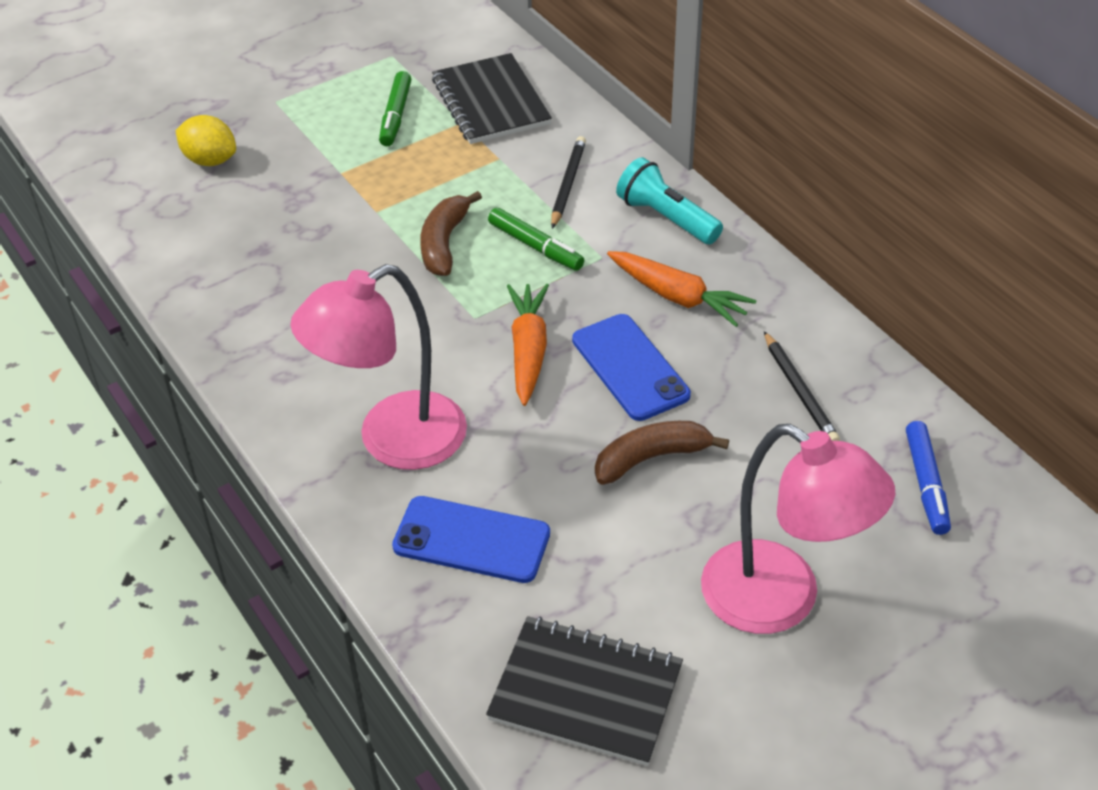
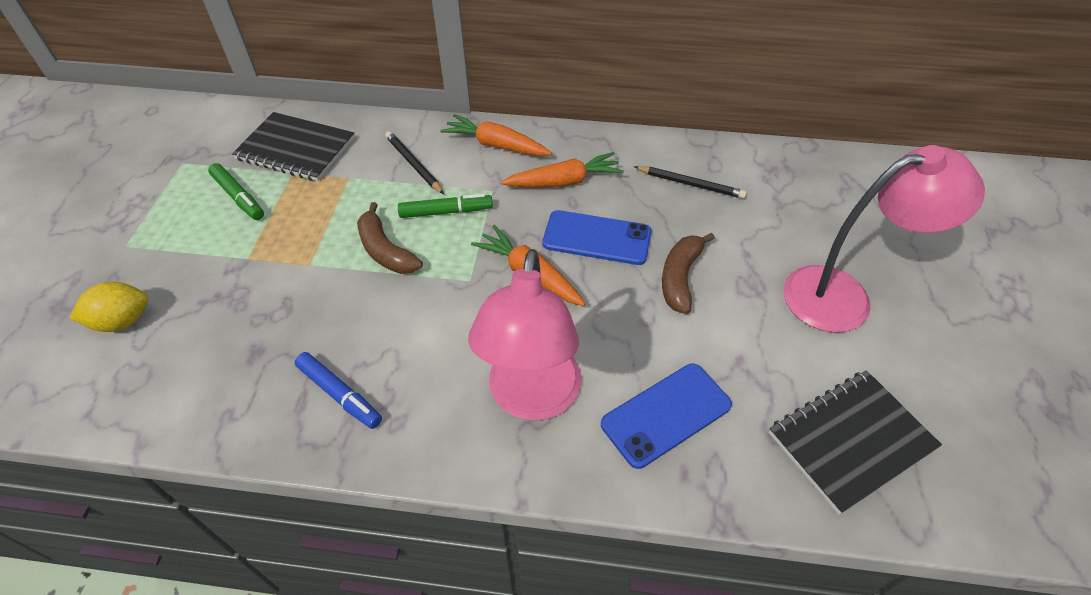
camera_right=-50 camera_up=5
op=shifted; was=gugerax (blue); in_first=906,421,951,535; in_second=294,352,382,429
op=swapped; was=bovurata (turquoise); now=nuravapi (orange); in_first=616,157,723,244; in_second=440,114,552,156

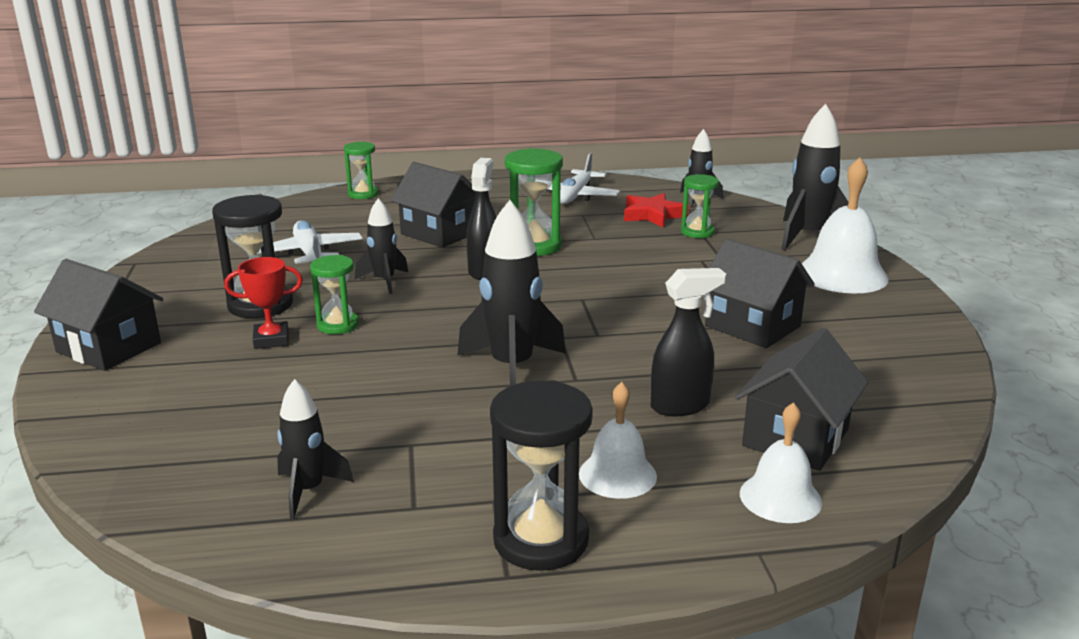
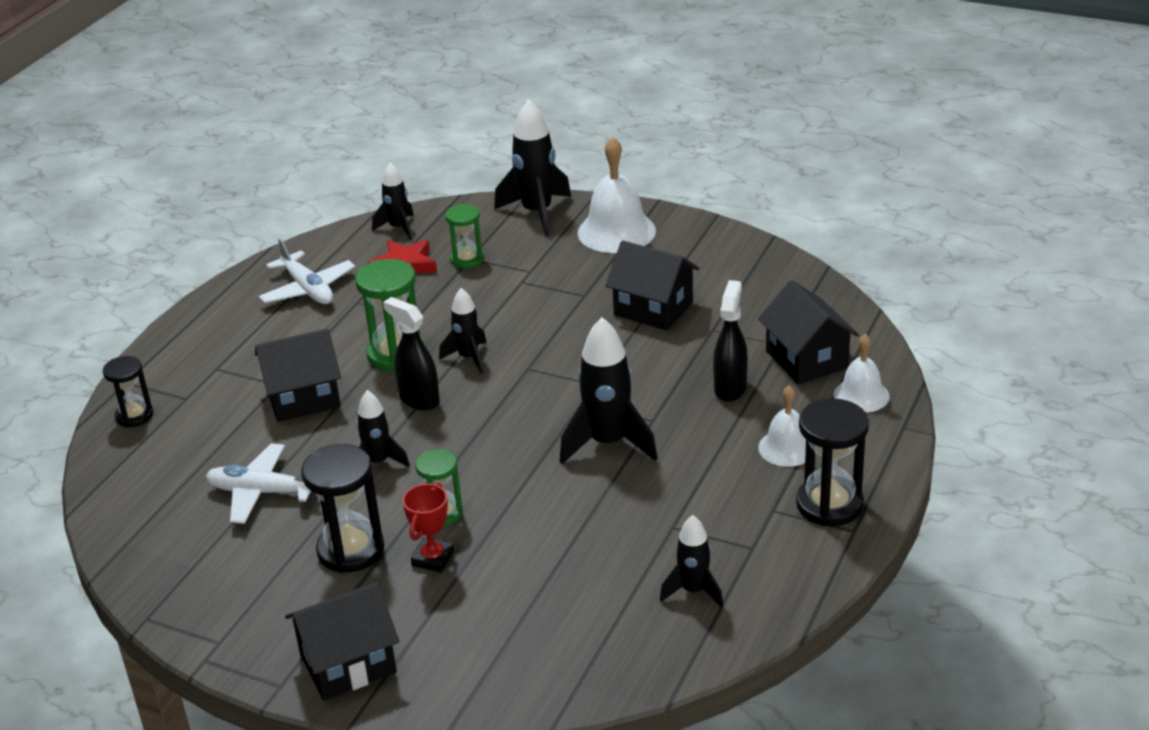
camera_right=-55 camera_up=10
op=new; now=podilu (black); in_second=439,288,487,374
op=repainted; was=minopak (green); now=minopak (black); in_first=344,142,379,199; in_second=103,356,153,428
op=rotated; was=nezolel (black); in_first=705,238,815,348; in_second=605,240,699,331; clockwise=45

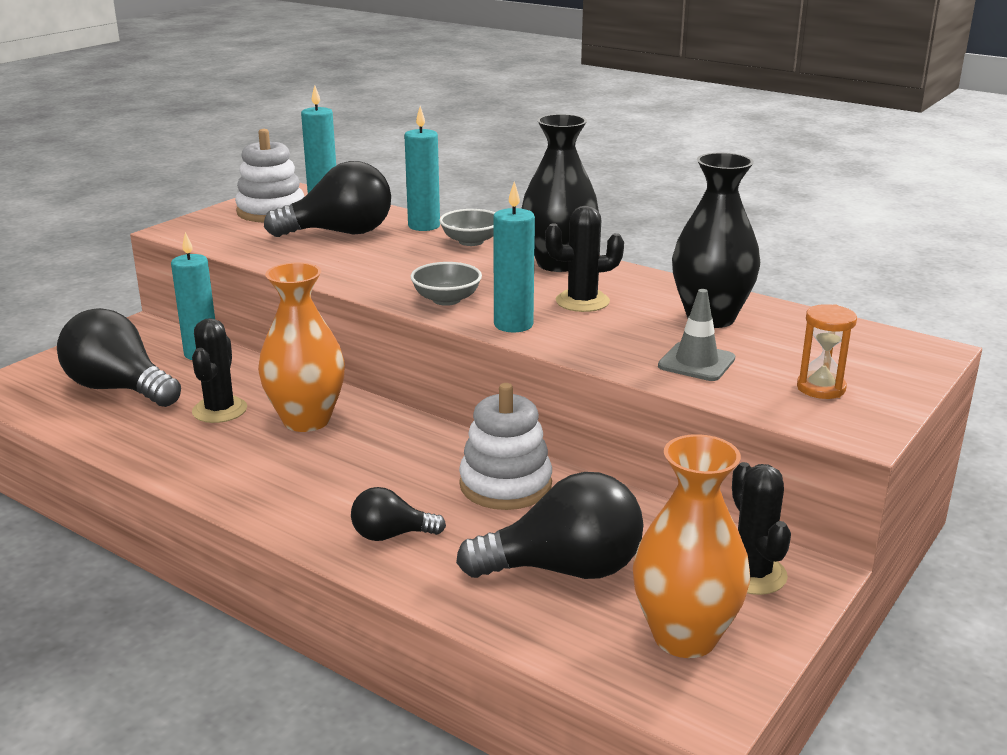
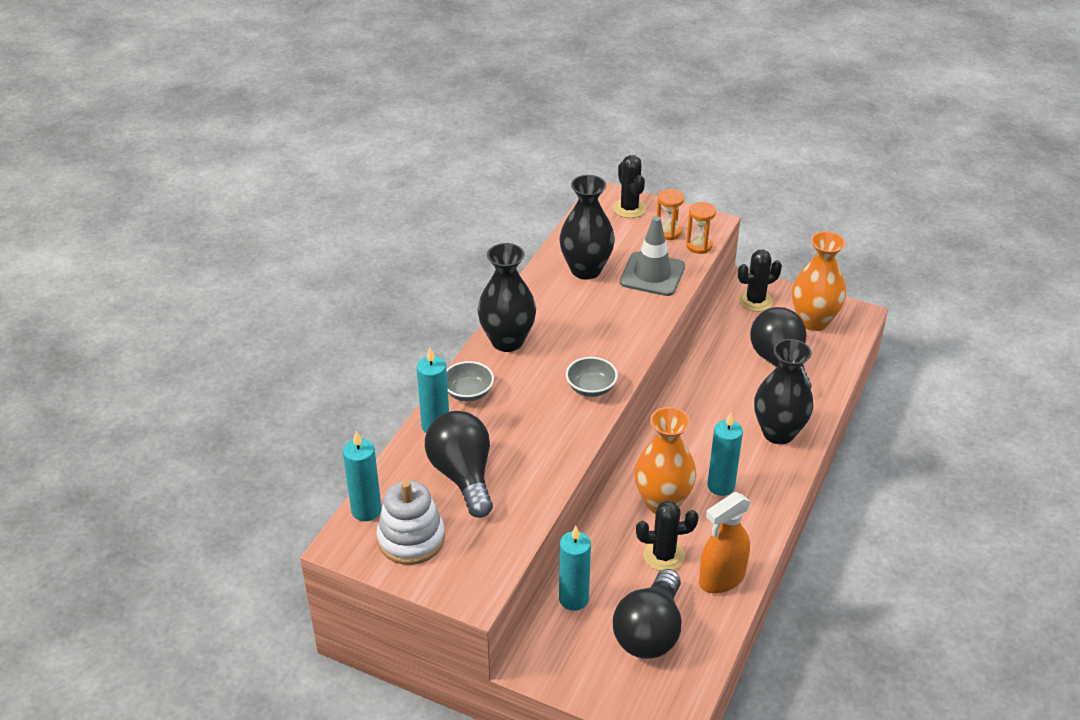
camera_right=-100 camera_up=15
op=gone; was=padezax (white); in_first=459,383,552,510
op=new; now=minopak (orange); in_second=686,202,716,254
op=new; now=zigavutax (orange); in_second=699,492,751,594
op=shifted; was=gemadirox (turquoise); in_first=493,181,535,332; in_second=707,413,743,496
op=shifted; was=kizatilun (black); in_first=545,206,624,312; in_second=613,155,646,218
op=swapped; was=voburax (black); now=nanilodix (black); in_first=351,487,446,541; in_second=754,339,814,444
op=scaled; was=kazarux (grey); in_first=658,289,735,381; in_second=620,216,685,296; ratio=1.5

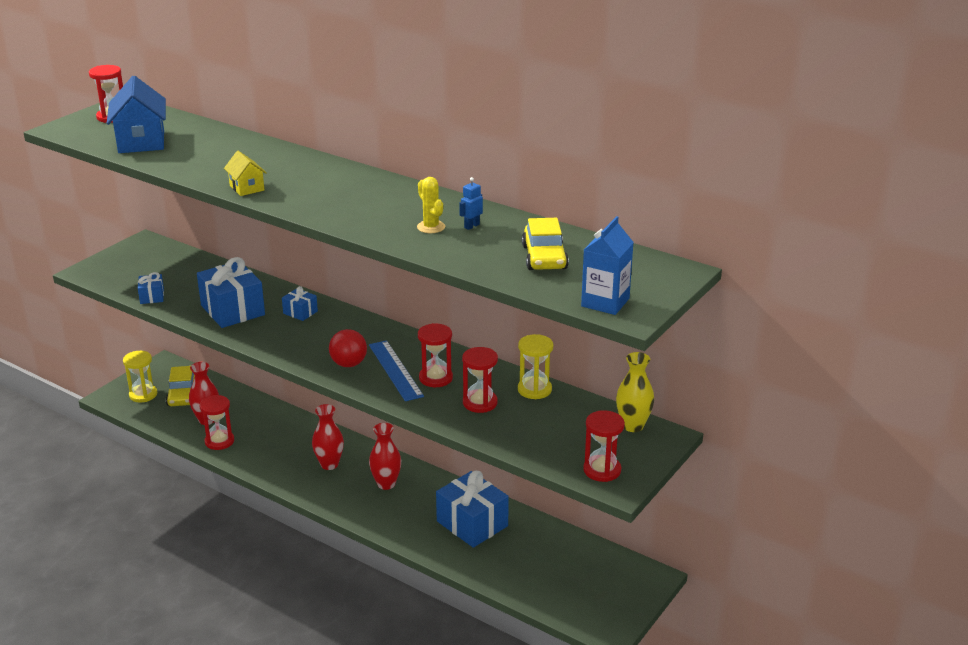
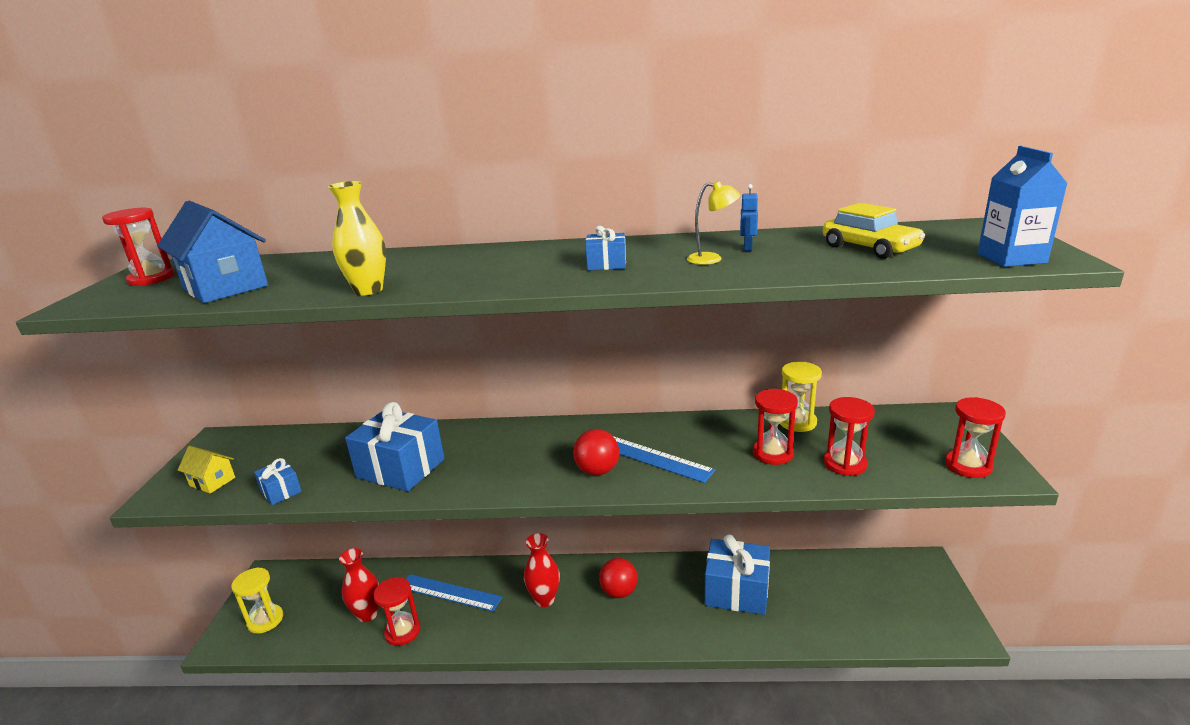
camera_right=-30 camera_up=-5
op=gone; was=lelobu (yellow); in_first=166,366,195,406
op=new; now=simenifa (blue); in_second=406,574,502,612
op=shifted; was=nezolel (yellow); in_first=224,151,267,196; in_second=178,446,235,494
op=shifted; was=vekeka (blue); in_first=282,286,318,321; in_second=585,226,626,271
op=shifted; was=minopak (red); in_first=418,323,453,387; in_second=824,397,875,476
op=shifted; was=nanilodix (yellow); in_first=616,352,654,432; in_second=328,181,386,296
op=swapped; was=nanilodix (red); now=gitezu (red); in_first=369,423,401,490; in_second=599,558,638,598
op=swapped; was=kizatilun (yellow); now=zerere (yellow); in_first=417,177,445,233; in_second=687,181,740,265

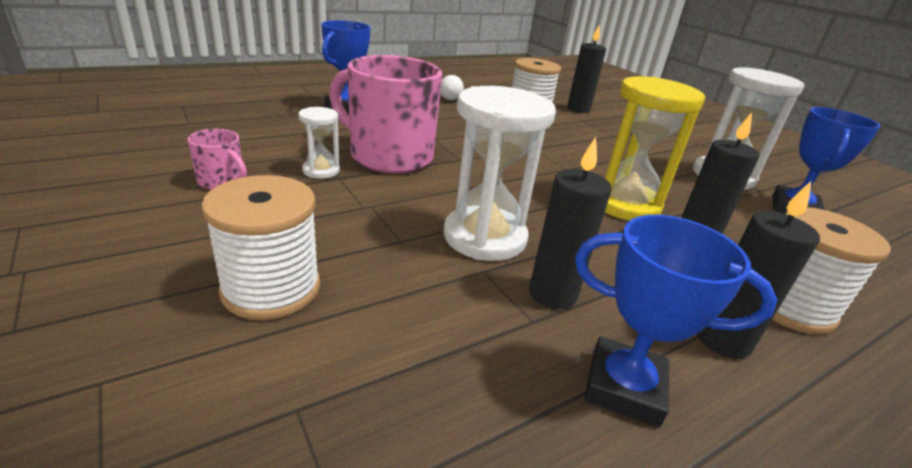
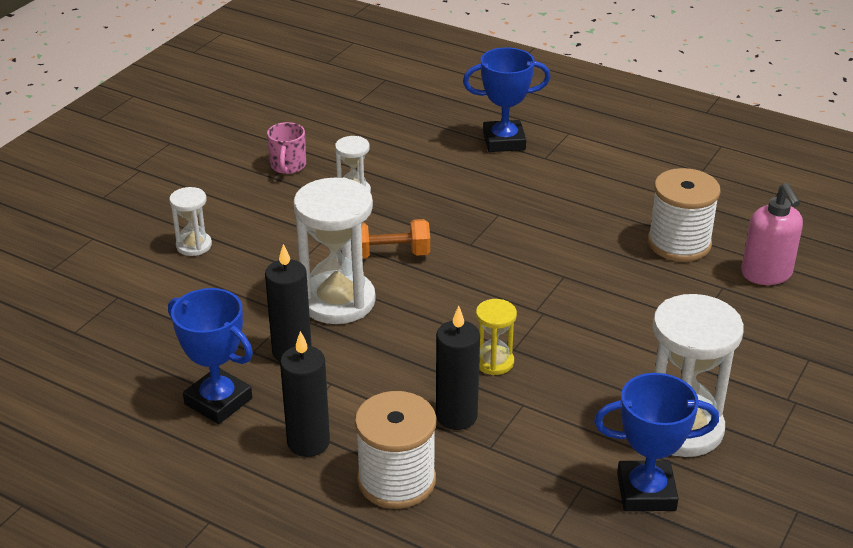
camera_right=65 camera_up=5
op=gone; was=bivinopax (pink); in_first=329,55,442,174
op=gone; was=voburax (white); in_first=440,75,464,100
op=new; now=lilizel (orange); in_second=351,219,430,259
op=swapped; was=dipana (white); now=minopak (white); in_first=201,175,320,320; in_second=169,187,212,256
op=swapped; was=gemadirox (black); now=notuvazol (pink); in_first=567,26,606,113; in_second=741,183,803,285
op=rotated; was=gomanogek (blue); in_first=575,215,777,428; in_second=168,288,253,424; clockwise=-45
op=scaled; was=minopak (yellow); in_first=605,76,705,221; in_second=476,299,517,375; ratio=0.5

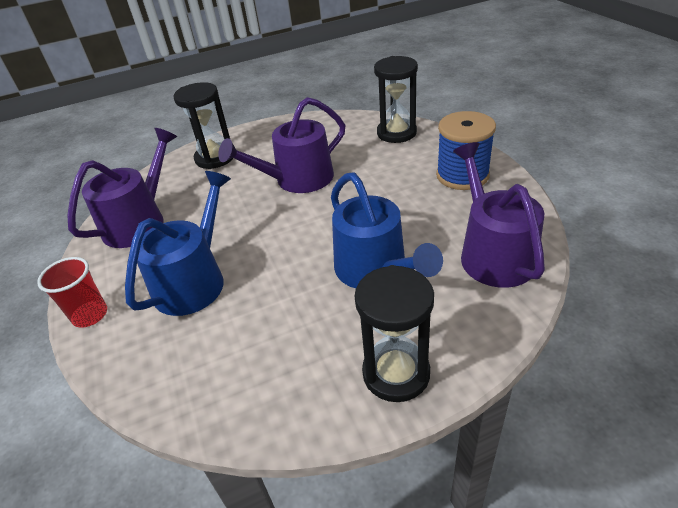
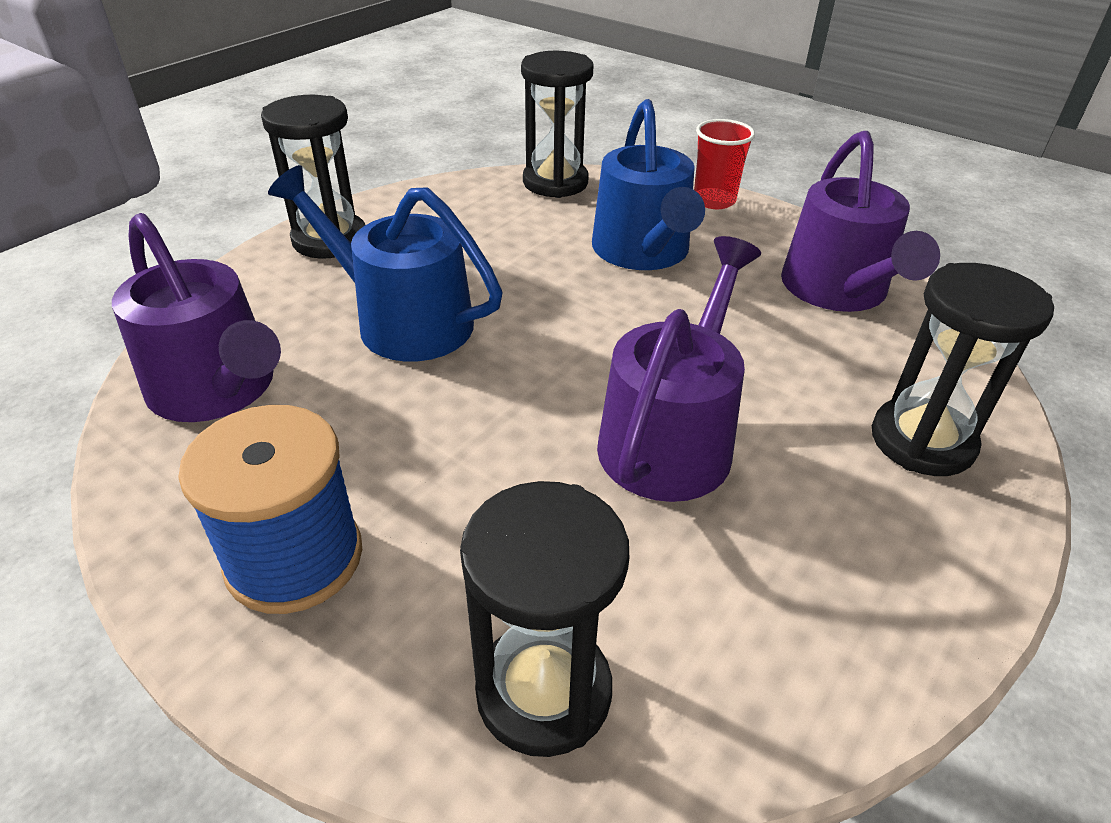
camera_right=145 camera_up=0
op=new; now=minopak (black); in_second=521,51,593,198

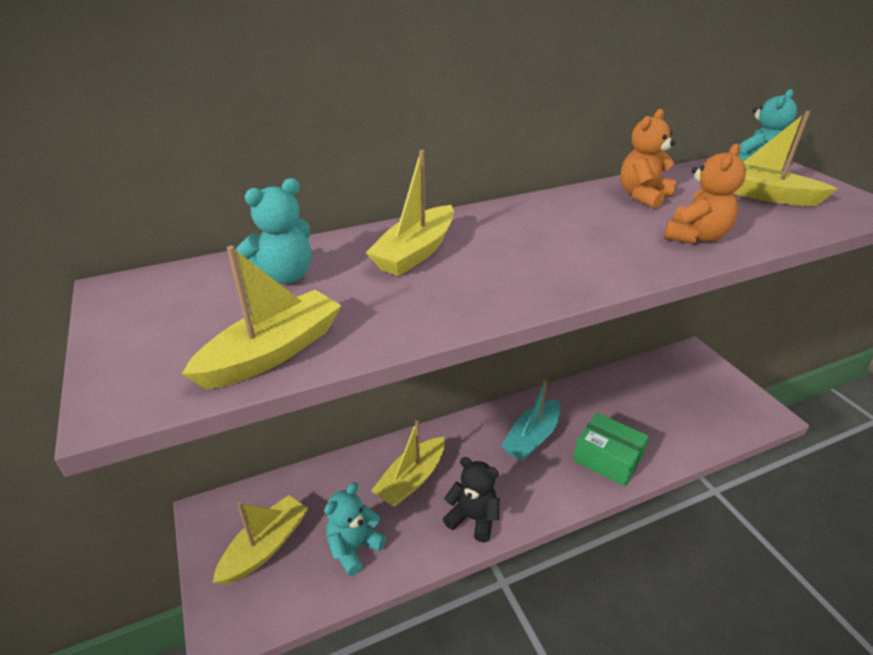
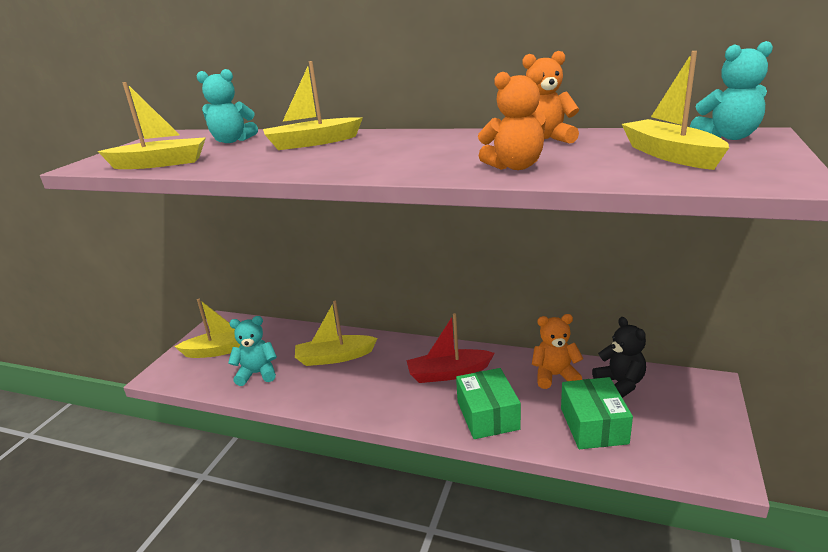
camera_right=45 camera_up=-10
op=new; now=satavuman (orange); in_second=532,314,583,389
op=new; now=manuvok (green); in_second=561,377,633,449
op=shifted; was=satavuman (black); in_first=443,457,499,542; in_second=592,317,646,398
op=repainted; was=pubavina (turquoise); now=pubavina (red); in_first=501,380,561,461; in_second=406,313,495,383

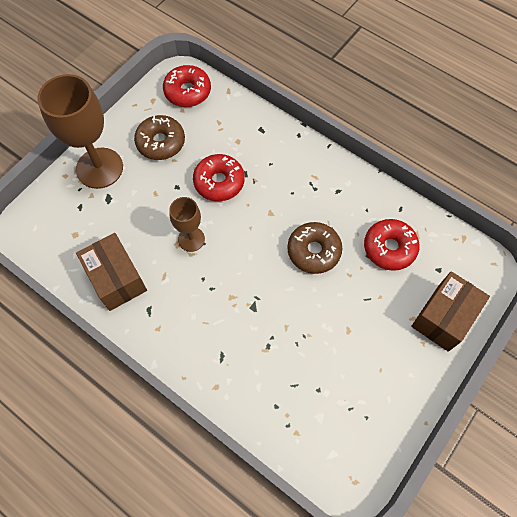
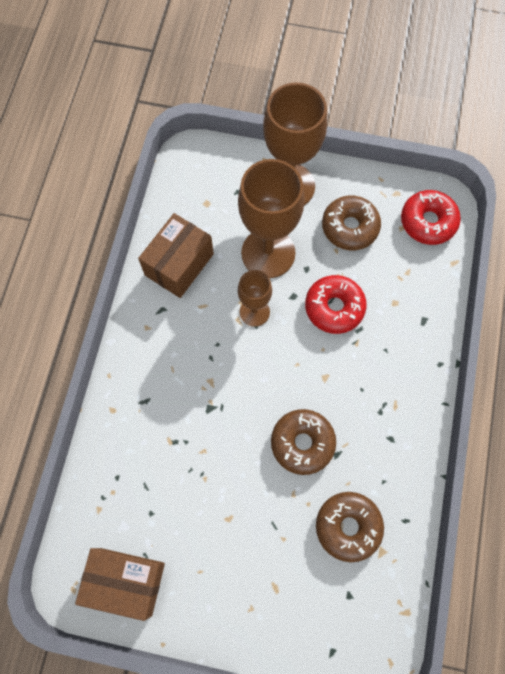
camera_right=65 camera_up=5
op=new; now=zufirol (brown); in_second=238,159,305,278
op=shifted; was=manuvok (brown); in_first=411,271,490,352; in_second=75,548,165,621
op=repainted; was=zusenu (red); now=zusenu (brown); in_first=364,219,420,271; in_second=316,492,384,562

